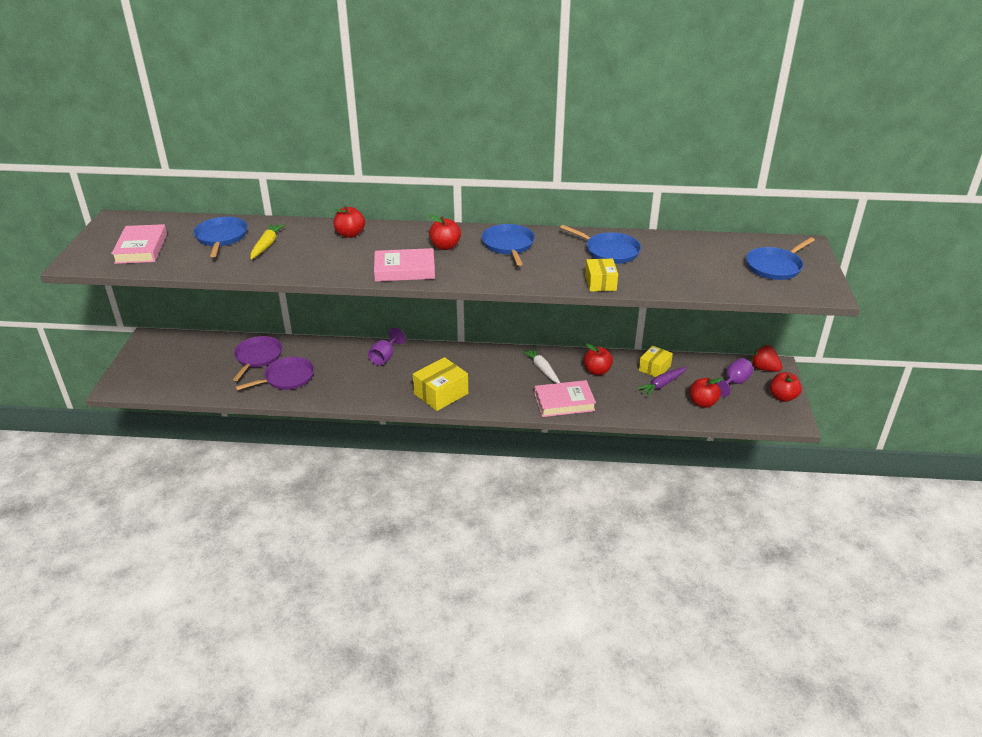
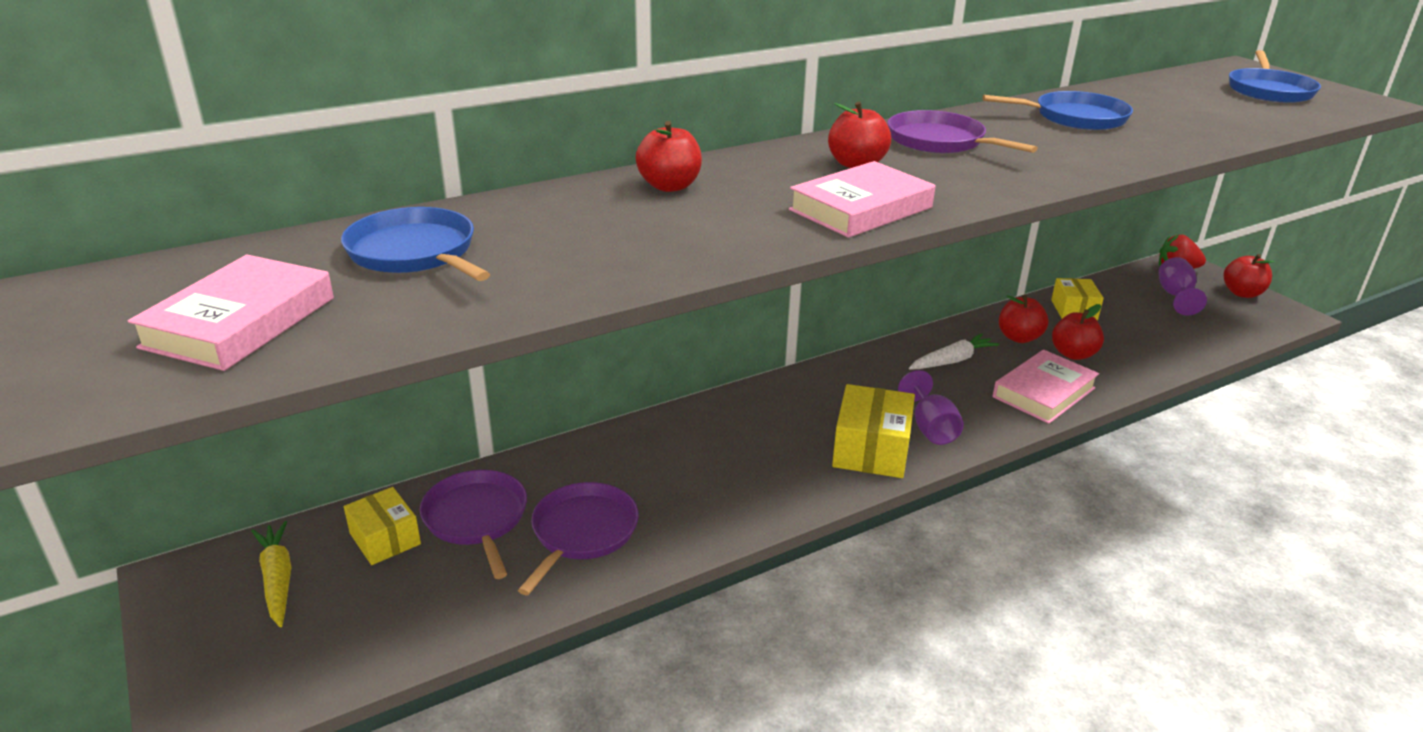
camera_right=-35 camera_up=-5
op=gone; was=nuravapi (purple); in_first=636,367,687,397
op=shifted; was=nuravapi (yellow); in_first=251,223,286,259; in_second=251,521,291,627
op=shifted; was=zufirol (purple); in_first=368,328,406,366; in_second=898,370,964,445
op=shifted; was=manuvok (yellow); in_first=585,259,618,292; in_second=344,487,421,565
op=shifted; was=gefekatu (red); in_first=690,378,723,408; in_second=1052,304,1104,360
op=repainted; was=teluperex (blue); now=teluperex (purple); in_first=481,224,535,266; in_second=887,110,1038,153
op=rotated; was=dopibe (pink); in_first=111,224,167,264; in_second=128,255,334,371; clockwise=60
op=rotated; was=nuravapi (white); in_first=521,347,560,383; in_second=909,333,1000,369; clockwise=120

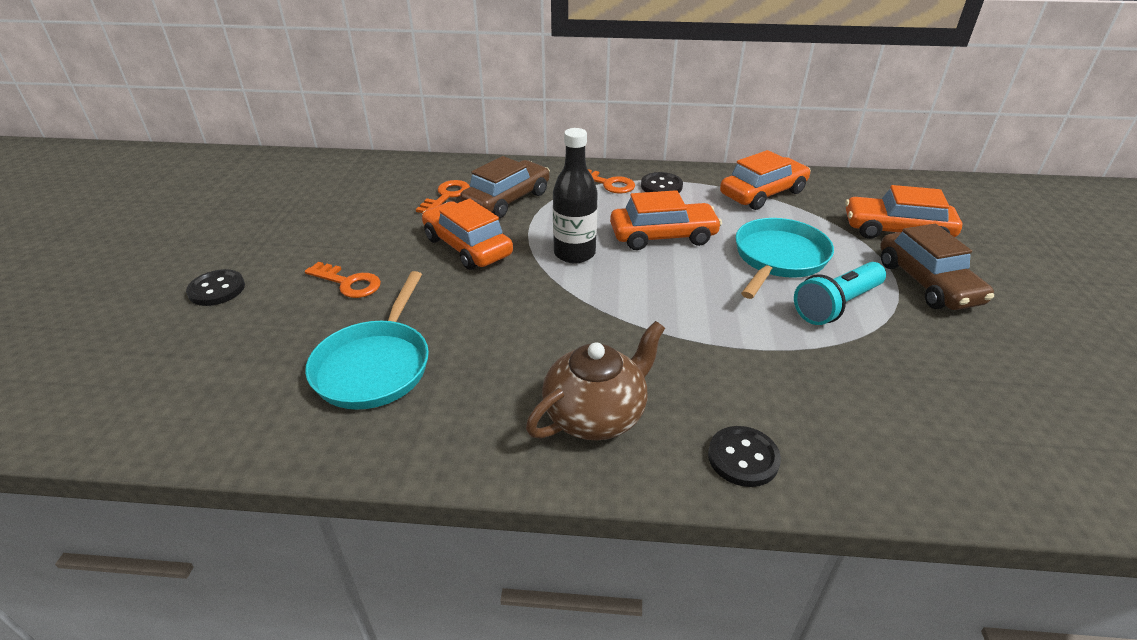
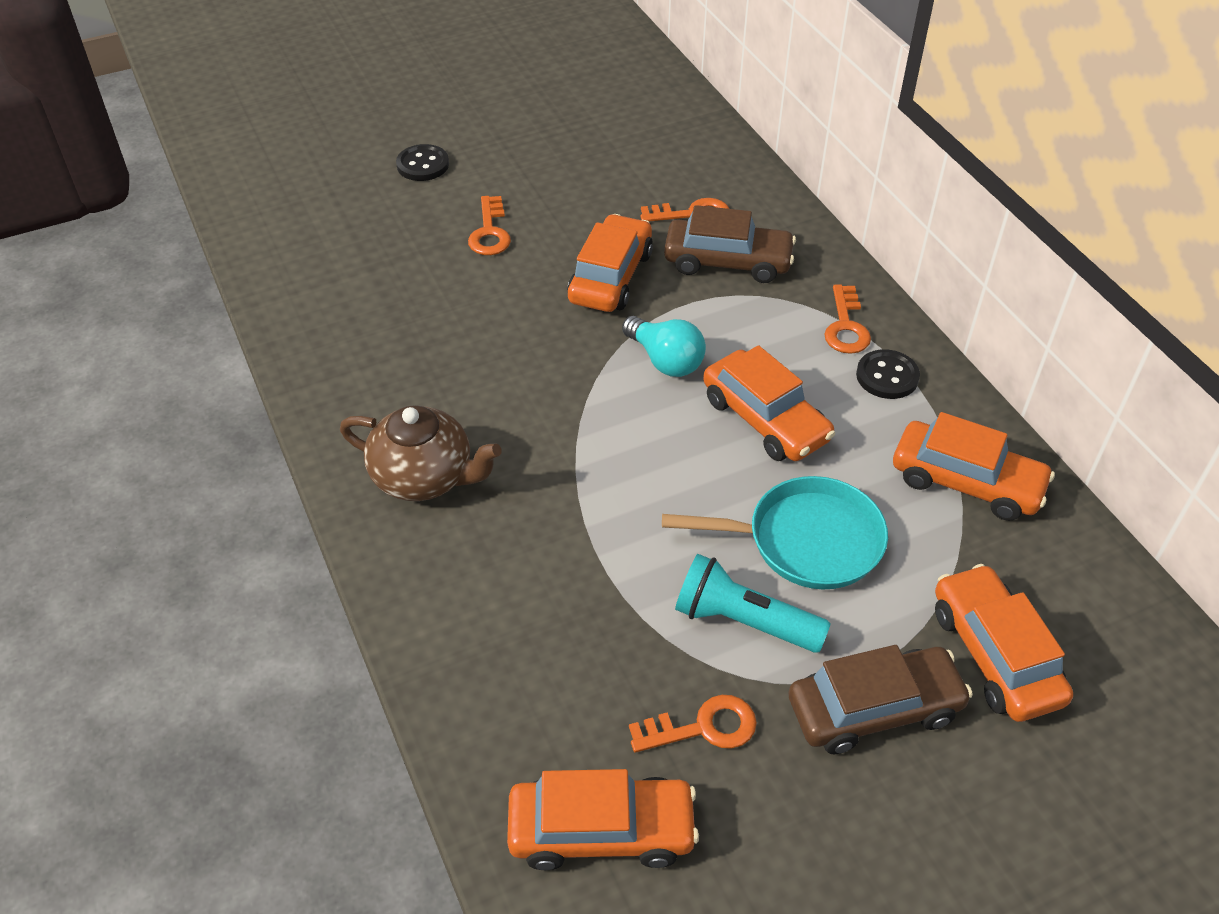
camera_right=60 camera_up=10
op=gone; was=teluperex (turquoise); in_first=305,271,429,409
op=gone; was=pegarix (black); in_first=708,426,781,487
op=new; now=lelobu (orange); in_second=507,769,699,871
op=new; now=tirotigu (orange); in_second=629,695,757,753
op=swapped; was=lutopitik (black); now=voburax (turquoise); in_first=553,128,598,264; in_second=622,316,706,377
op=rotated; was=lelobu (brown); in_first=880,224,994,310; in_second=788,645,973,754; clockwise=-150

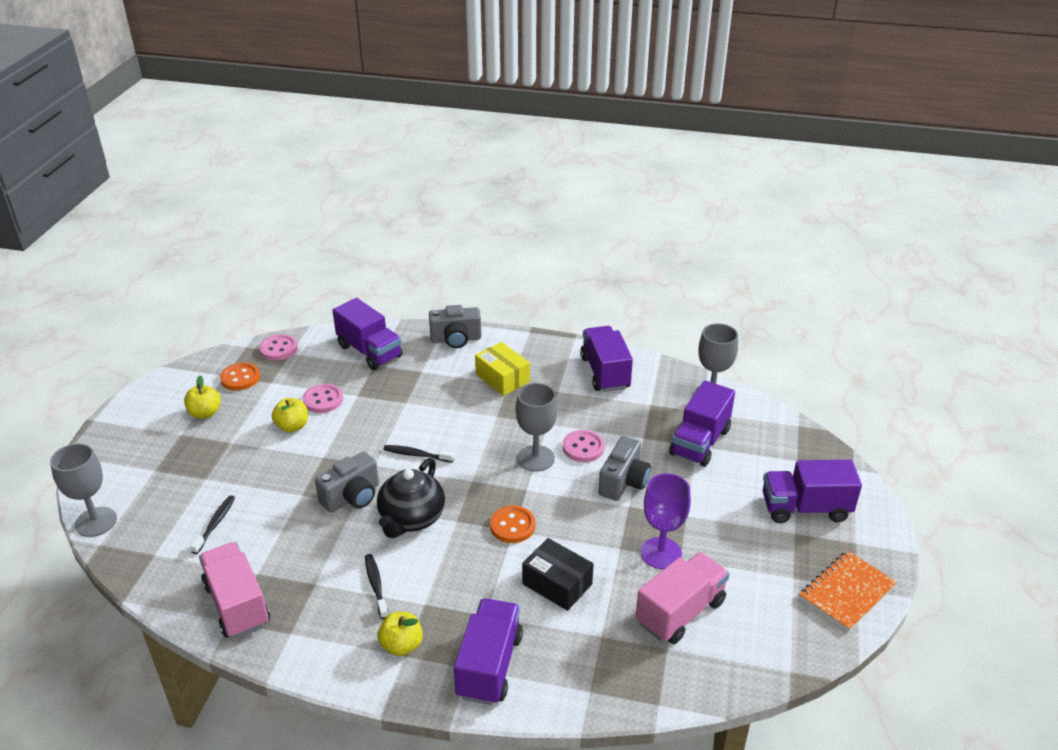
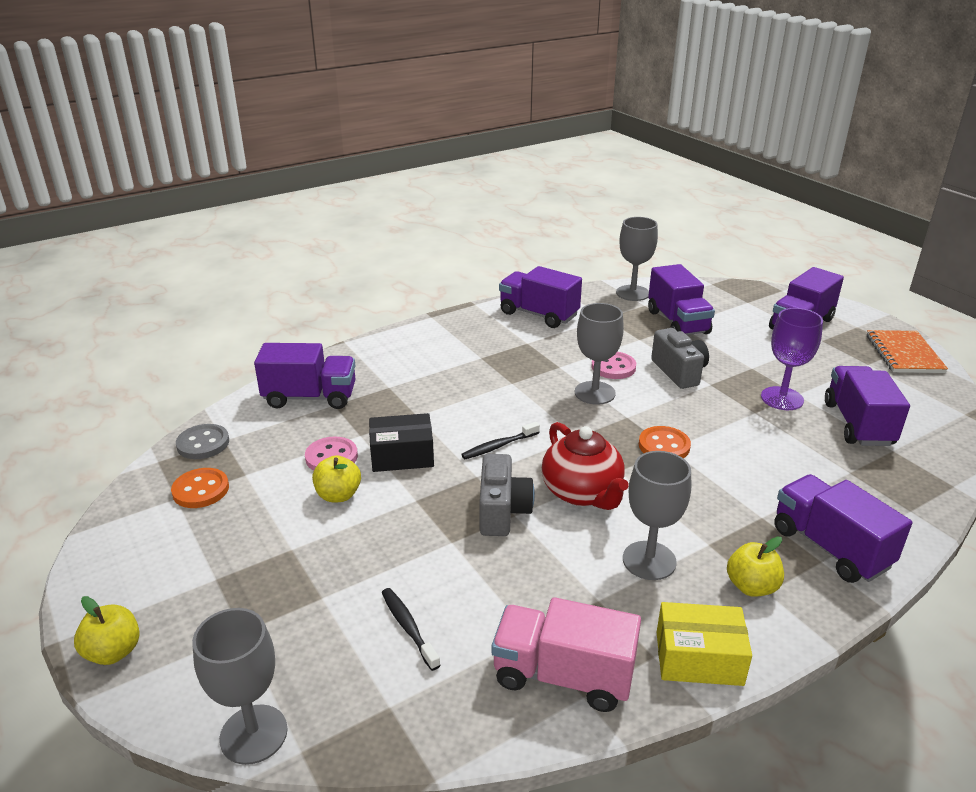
camera_right=-45 camera_up=-5
op=gone; was=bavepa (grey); in_first=429,305,481,348
op=shifted; was=gefekatu (yellow); in_first=184,375,221,419; in_second=74,596,140,665
op=shifted; was=manuvok (yellow); in_first=475,342,530,396; in_second=657,602,752,686
op=shifted; was=manuvok (black); in_first=522,538,593,611; in_second=369,413,434,472
op=swapped; was=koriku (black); now=zufirol (grey); in_first=365,554,388,619; in_second=623,451,691,580
op=repainted; was=pegarix (pink); now=pegarix (grey); in_first=259,334,298,361; in_second=176,424,229,459
op=repainted; was=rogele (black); now=rogele (red); in_first=377,458,445,538; in_second=542,422,629,510
op=repainted; was=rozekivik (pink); now=rozekivik (purple); in_first=636,552,730,644; in_second=825,366,910,446

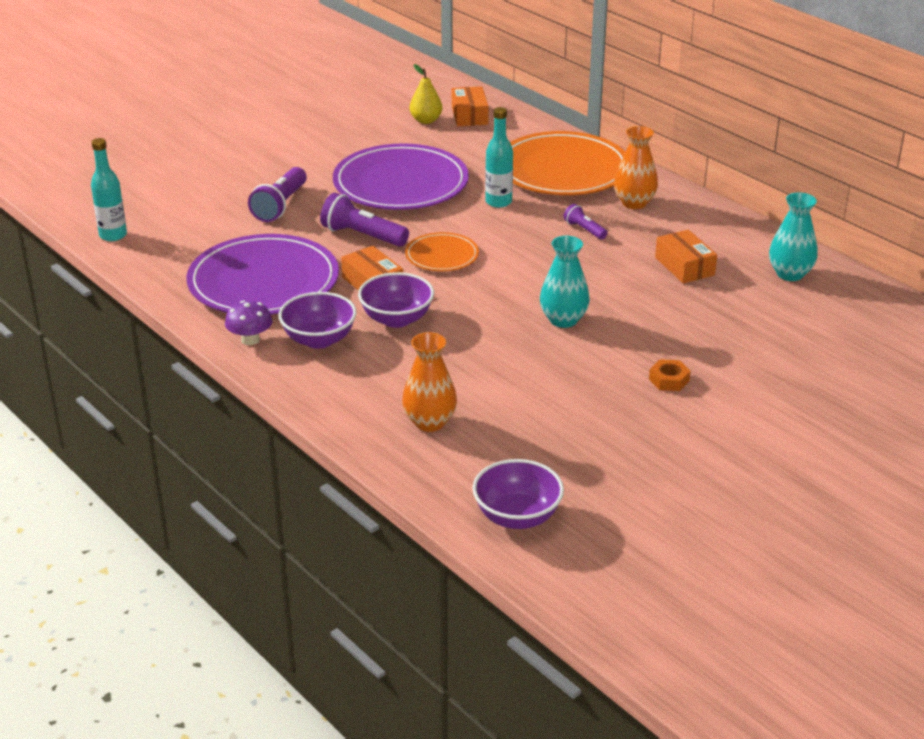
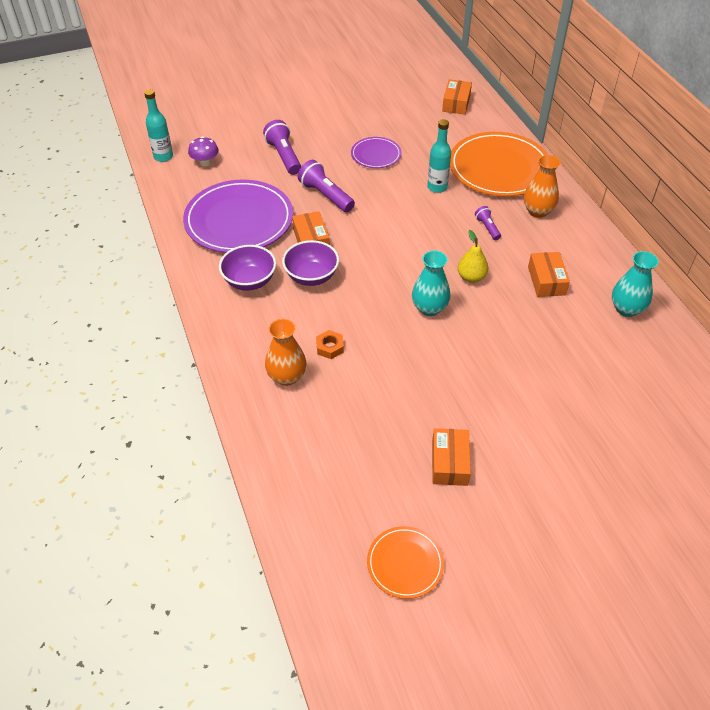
camera_right=20 camera_up=15
op=gone; was=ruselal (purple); in_first=472,459,564,529
op=new; now=manuvok (orange); in_second=432,428,471,486
op=shifted; was=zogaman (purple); in_first=225,300,272,345; in_second=188,137,219,166
op=shifted; was=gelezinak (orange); in_first=405,232,479,271; in_second=367,526,444,599
op=shifted; was=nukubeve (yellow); in_first=410,64,442,124; in_second=458,230,488,283
op=shifted; was=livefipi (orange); in_first=649,359,691,391; in_second=316,330,344,359
op=rotated; was=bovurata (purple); in_first=248,167,307,222; in_second=263,120,301,175; clockwise=120
op=scaled; was=gelezinak (purple); in_first=333,143,469,210; in_second=351,137,402,168; ratio=0.5

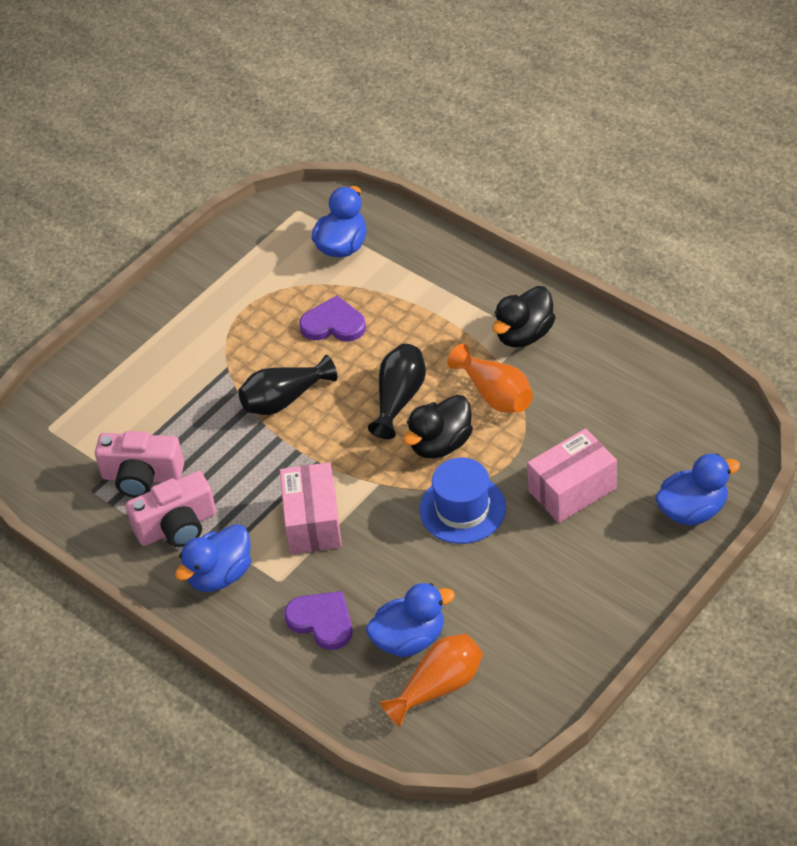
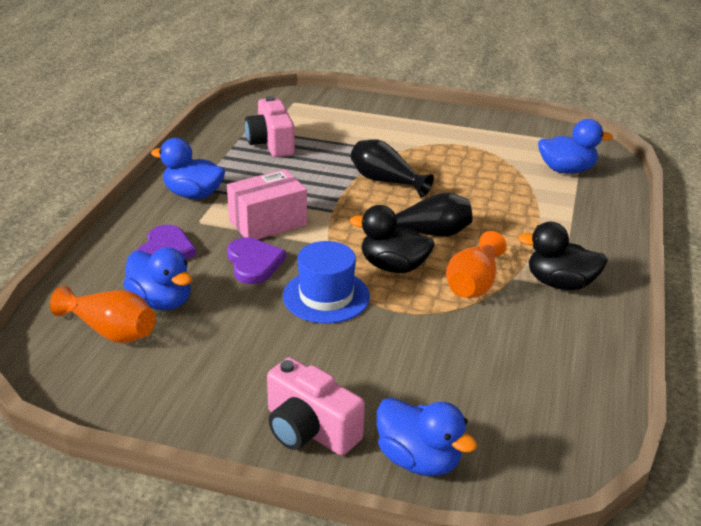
camera_right=60 camera_up=-15
op=gone; was=manuvok (pink); in_first=527,428,617,523
op=shifted; was=bavepa (pink); in_first=125,471,216,547; in_second=267,357,365,456
op=shifted; was=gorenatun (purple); in_first=299,296,366,342; in_second=227,237,286,284

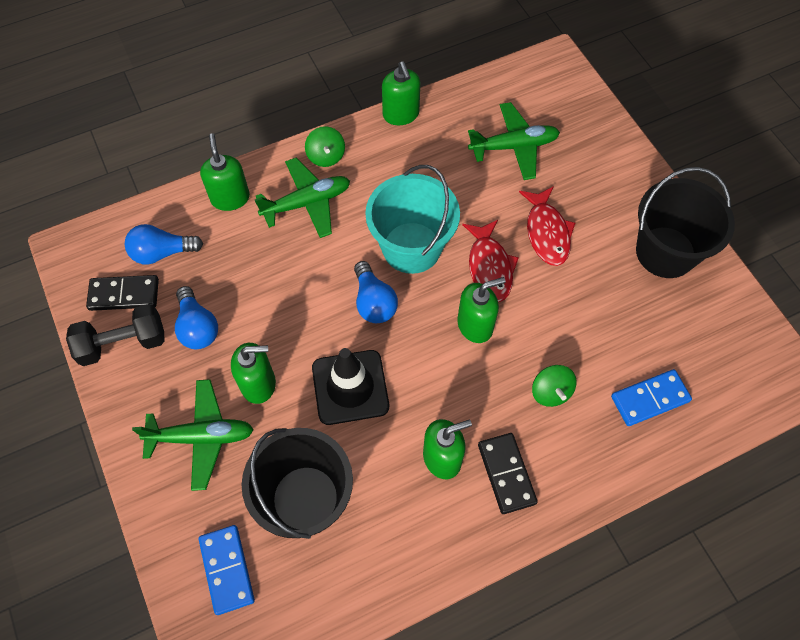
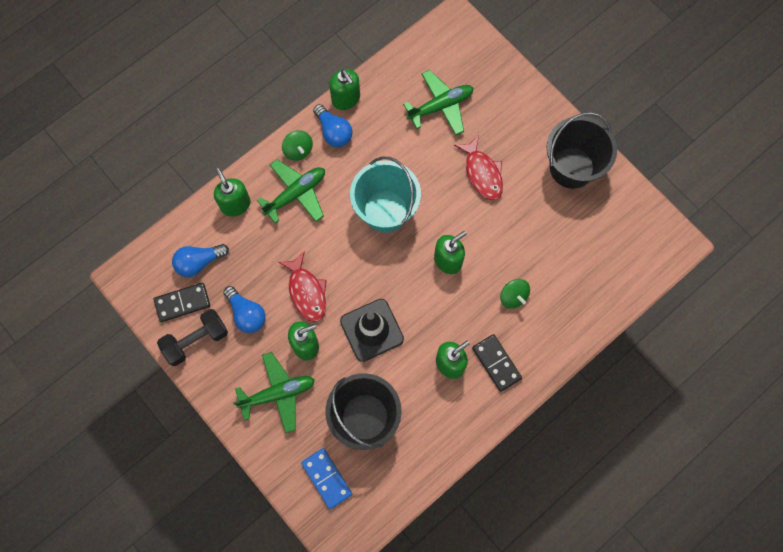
camera_right=-15 camera_up=10
op=gone; was=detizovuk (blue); in_first=611,369,692,426
op=shifted; was=voburax (blue); in_first=354,261,398,323; in_second=313,104,352,147
op=shifted; was=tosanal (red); in_first=462,220,519,302; in_second=278,251,327,322

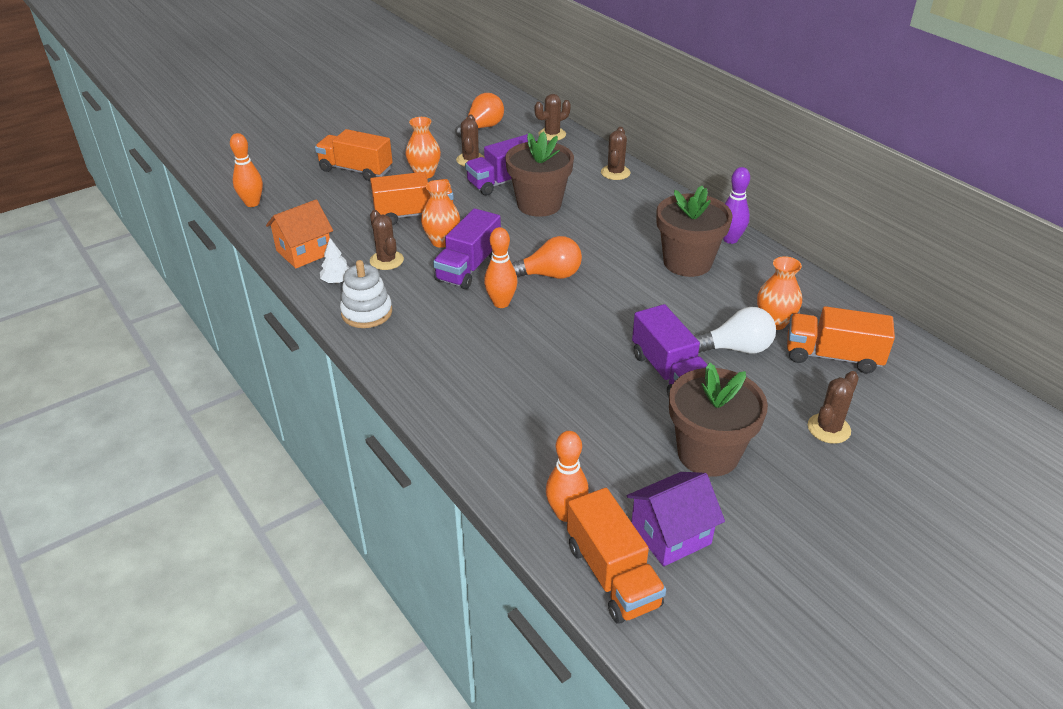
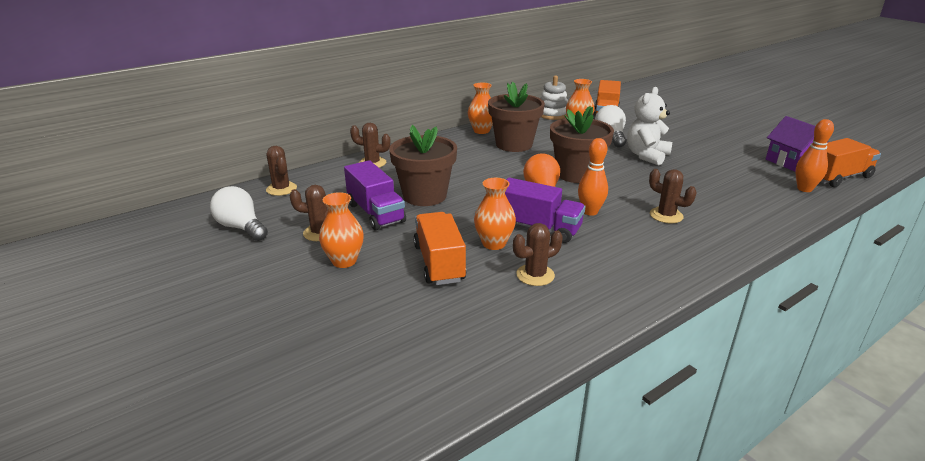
camera_right=-90 camera_up=-10
op=gone; was=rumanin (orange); in_first=230,133,263,207
op=gone; was=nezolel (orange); in_first=266,199,333,268
op=gone; was=rozekivik (orange); in_first=315,129,393,181
op=gone; was=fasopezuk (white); in_first=320,238,350,283
op=shifted; was=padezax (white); in_first=340,260,392,328; in_second=540,76,568,120
op=shifted; was=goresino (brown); in_first=669,362,768,477; in_second=550,106,614,183
op=shifted; was=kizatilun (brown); in_first=808,371,859,444; in_second=649,169,697,223
op=swapped; was=rozekivik (purple); now=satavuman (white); in_first=632,304,708,397; in_second=627,87,672,166
op=swapped; was=rumanin (purple); now=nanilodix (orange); in_first=723,167,750,244; in_second=468,83,493,134
op=repainted; was=voburax (orange); now=voburax (white); in_first=455,93,504,138; in_second=210,186,268,241

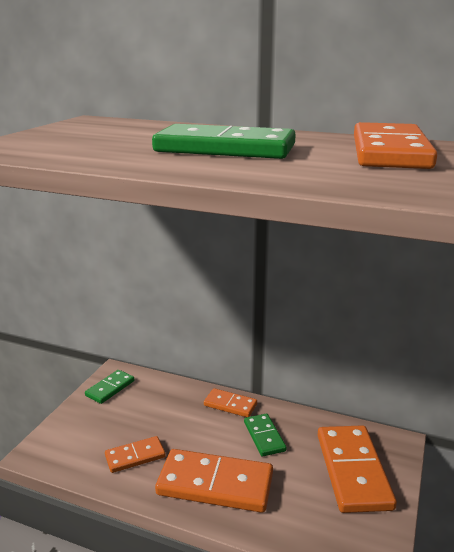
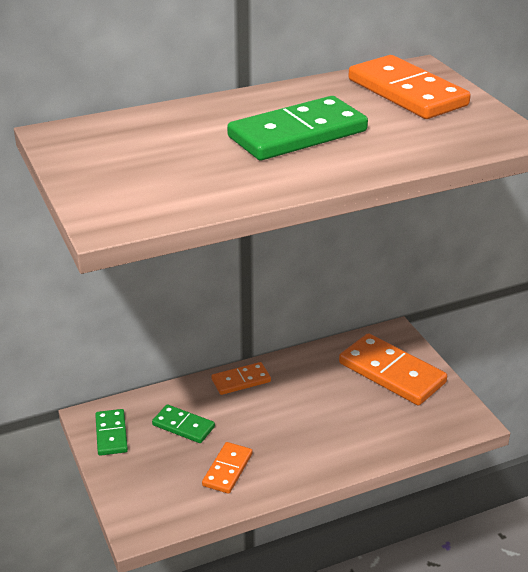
camera_right=-45 camera_up=10
op=gone; was=detizovuk (orange); in_first=155,449,273,513
op=shifted; was=detizovuk (green); in_first=244,414,287,457; in_second=152,404,215,443

